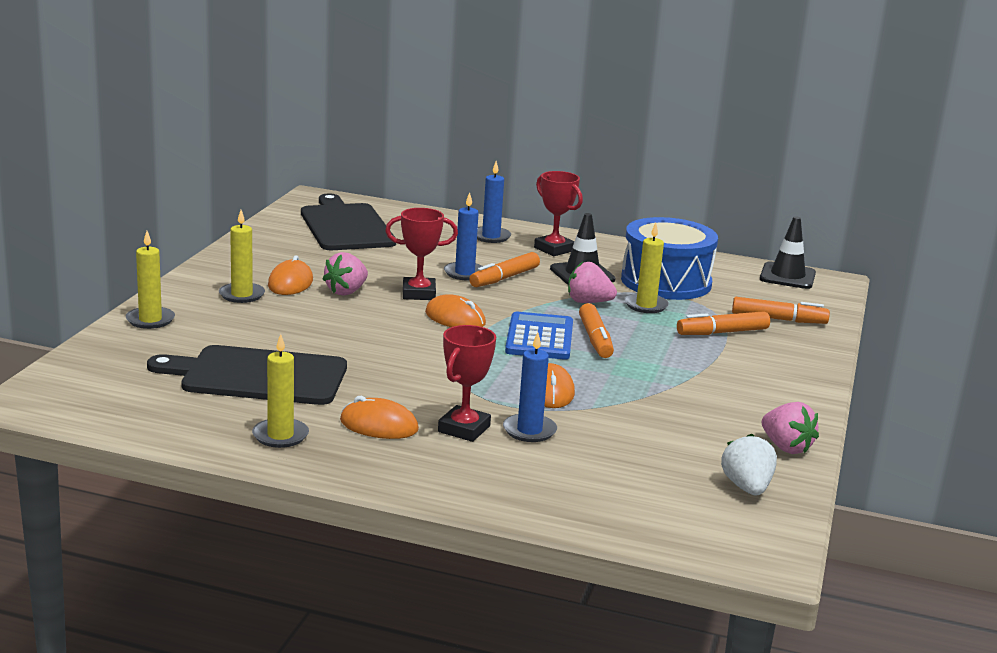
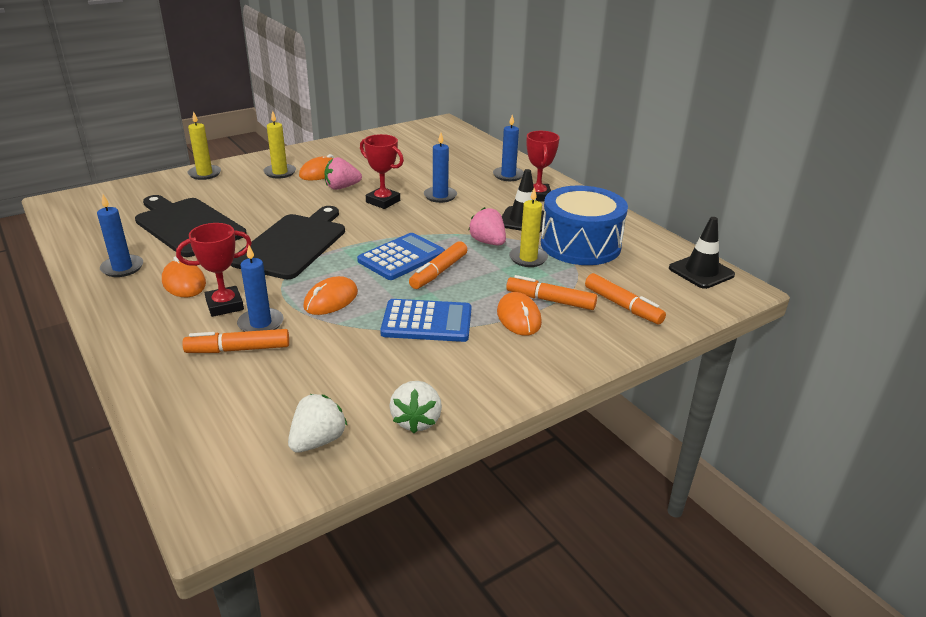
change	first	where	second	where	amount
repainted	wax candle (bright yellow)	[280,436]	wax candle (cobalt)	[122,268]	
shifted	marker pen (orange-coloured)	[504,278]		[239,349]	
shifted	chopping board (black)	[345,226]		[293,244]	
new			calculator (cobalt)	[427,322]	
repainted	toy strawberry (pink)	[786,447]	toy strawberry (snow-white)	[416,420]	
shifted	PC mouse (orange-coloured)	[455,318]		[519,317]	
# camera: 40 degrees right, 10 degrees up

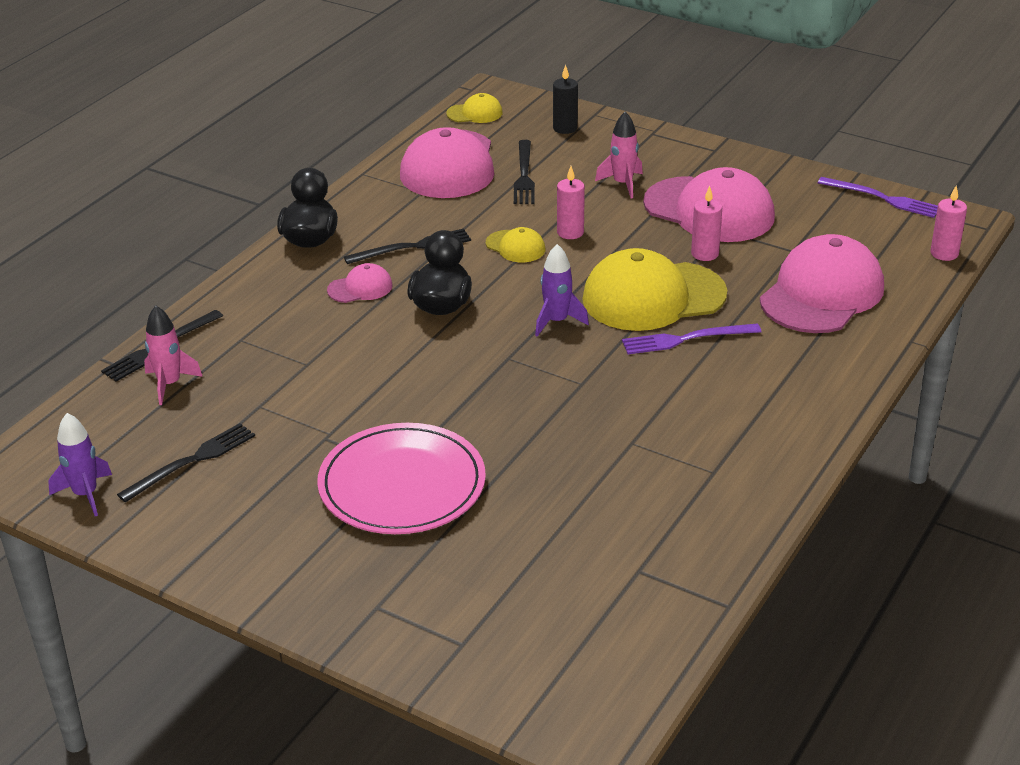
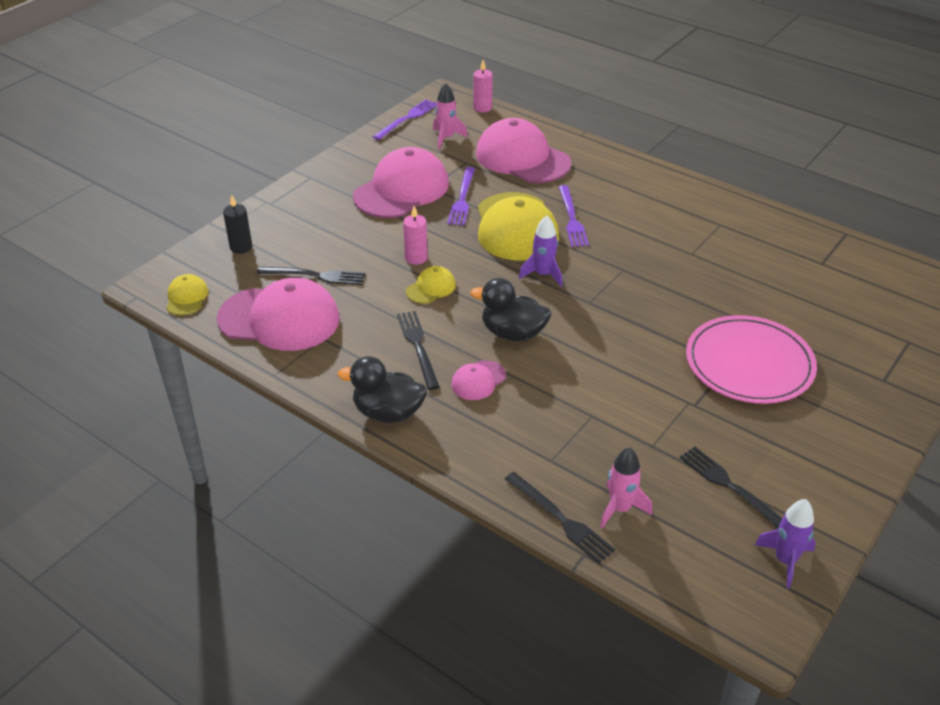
change	first	where	second	where	amount
shifted	spaceship (pink)	[622,184]		[446,138]	
swapped	wax candle (pink)	[705,254]	fork (violet)	[462,198]	
rotated	peaked cap (pink)	[360,288]		[478,380]	120 degrees counterclockwise
# camera: 85 degrees left, 5 degrees up

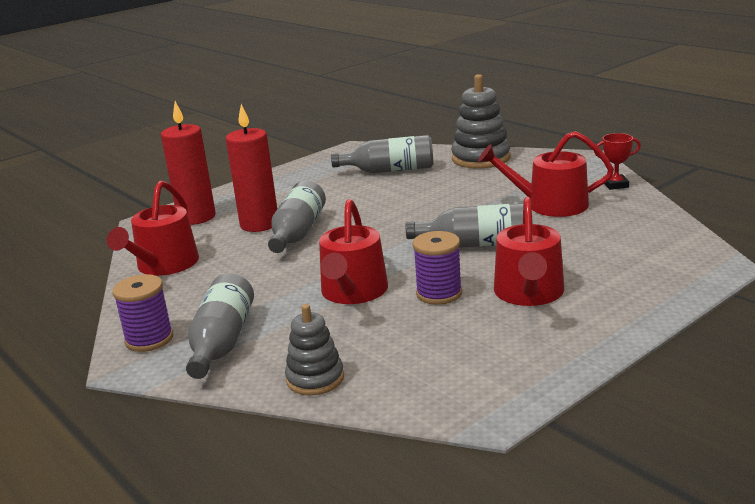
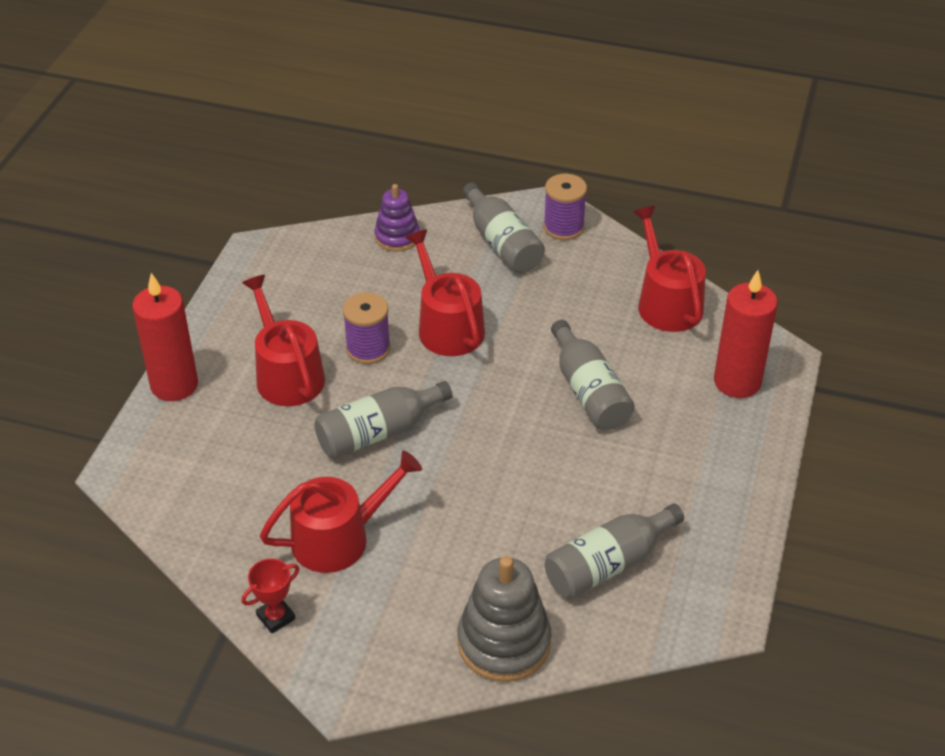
change	first	where	second	where	amount
shifted	wax candle (crimson)	[259,224]		[174,385]	
repainted	ring stacker (gray)	[315,379]	ring stacker (violet)	[397,237]	
# camera: 145 degrees right, 20 degrees up

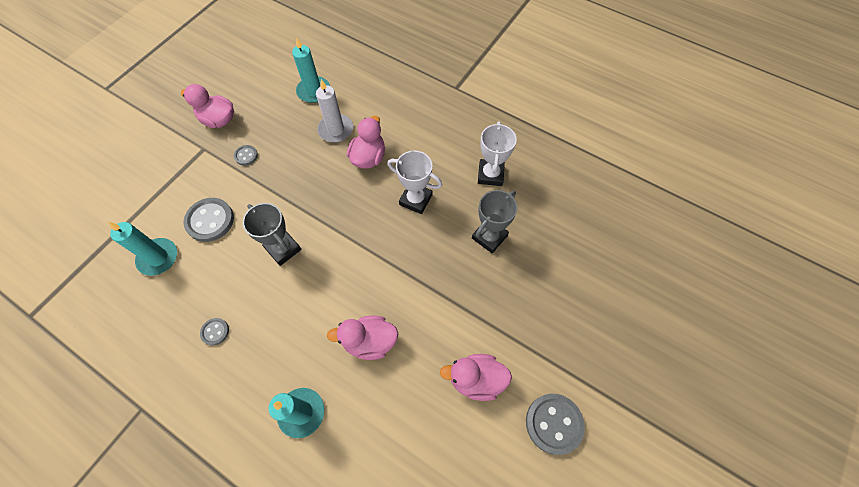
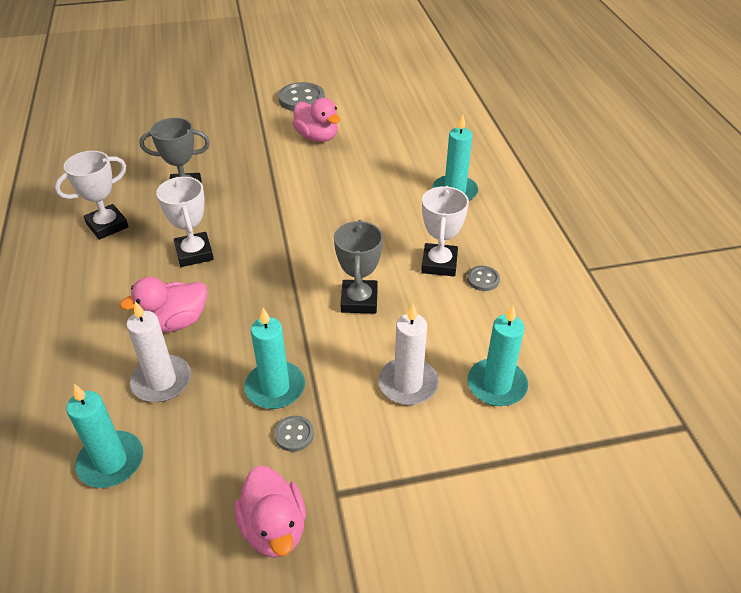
change	first	where	second	where	amount
new			wax candle (aqua)	[275,387]	
swapped	button (gray)	[210,220]	wax candle (snow-white)	[408,384]	
new			trophy (snow-white)	[439,264]	
gone	duck (pink)	[370,341]			
# camera: 135 degrees left, 20 degrees down

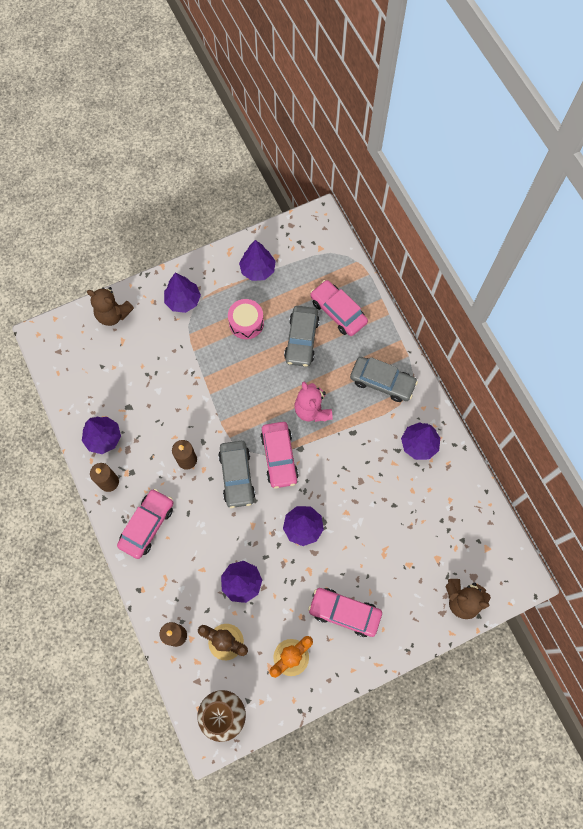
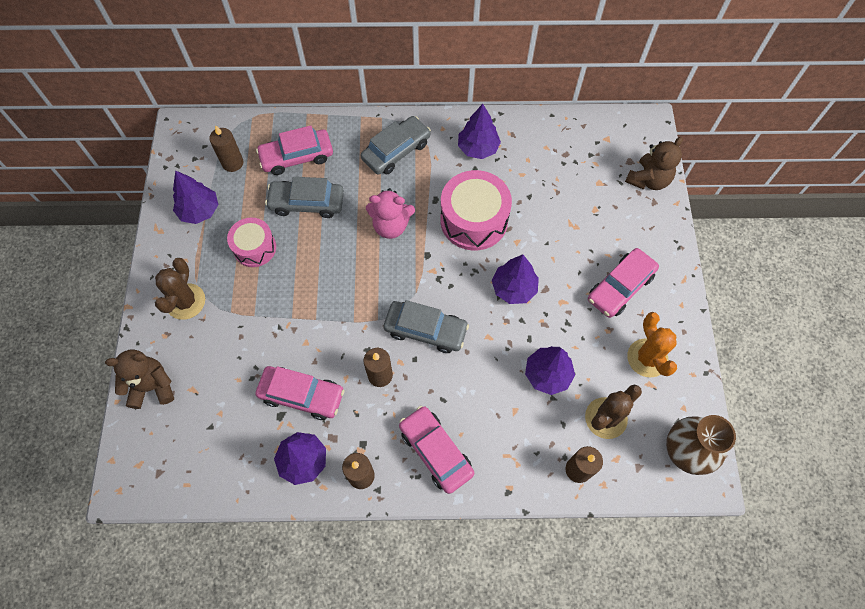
change	first	where	second	where	amount
rotated	teddy (brown)	[113,314]		[152,387]	150 degrees counterclockwise
swapped	toy tree (violet)	[183,300]	prickly plant (brown)	[186,301]	
new			wax candle (brown)	[232,163]	
shifted	car (pink)	[279,457]		[302,395]	
rotated	car (gray)	[301,339]		[307,203]	150 degrees clockwise
new			snare drum (pink)	[474,220]	
# camera: 65 degrees left, 5 degrees down

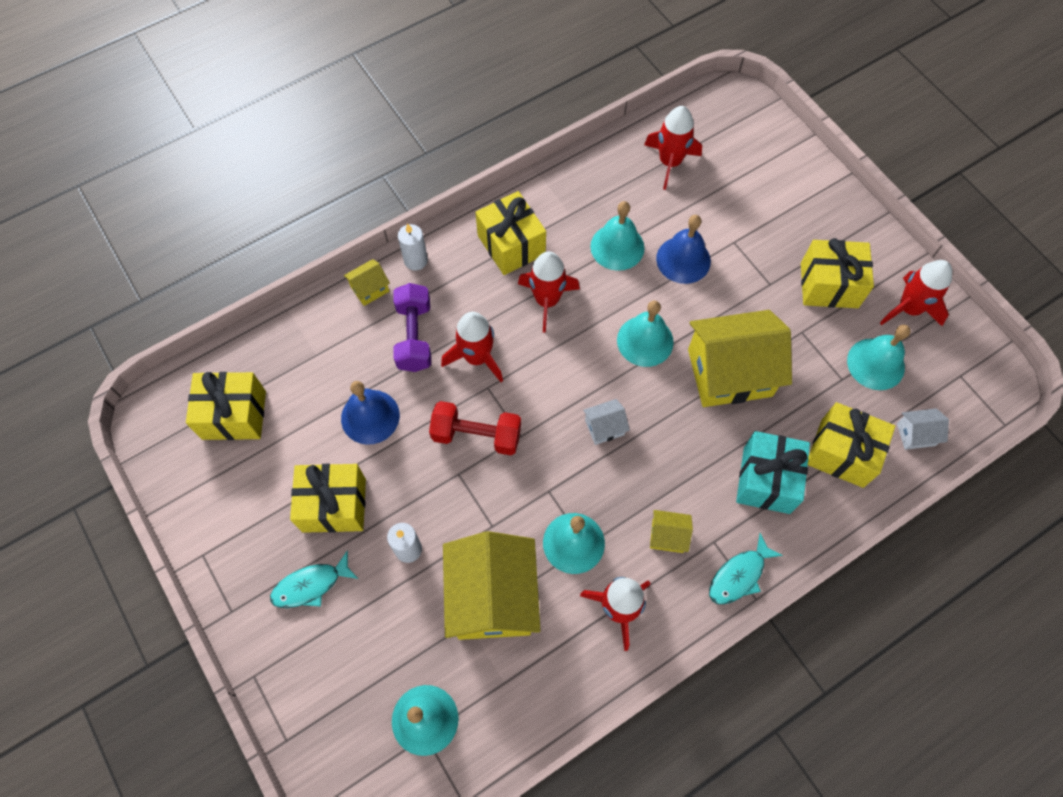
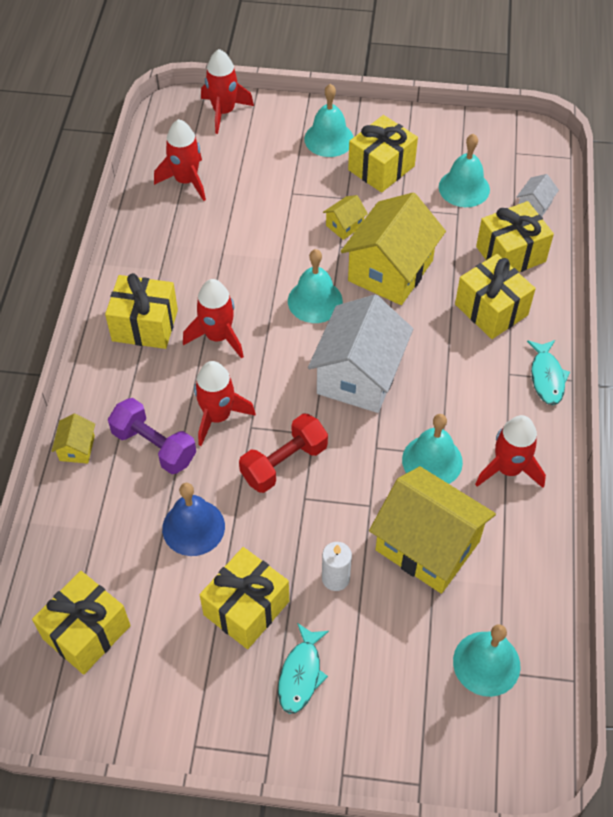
change	first	where	second	where	amount
shifted	spaceship (crimson)	[909,309]		[224,112]	
shifted	bell (aqua)	[617,247]		[329,139]	
scaled	toy house (snow-white)	[604,427]		[359,375]	x2.32
shifted	toy house (bright yellow)	[667,536]		[344,225]	
repainted	present (aqua)	[766,480]	present (bright yellow)	[491,310]	
gone	wax candle (snow-white)	[416,260]			
gone	bell (cobalt)	[683,260]			
# camera: 50 degrees left, 10 degrees down

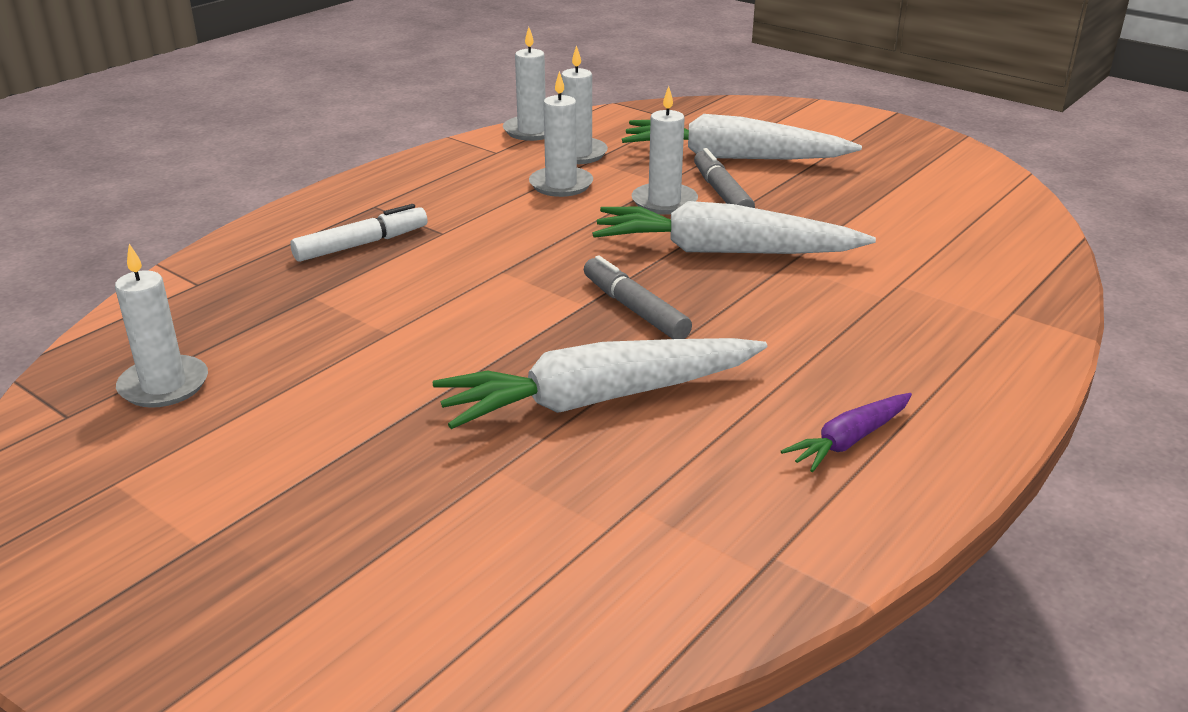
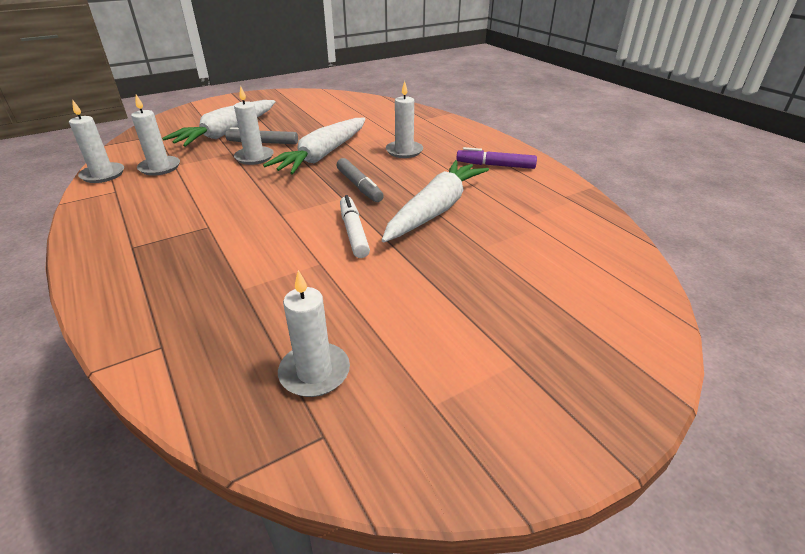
change	first	where	second	where	amount
rotated	marker pen (gray)	[634,309]		[359,186]	105 degrees counterclockwise
shifted	marker pen (snow-white)	[361,244]		[353,232]	
rotated	carrot (snow-white)	[599,399]		[435,210]	150 degrees counterclockwise
shifted	wax candle (snow-white)	[561,185]		[404,151]	
swapped	carrot (violet)	[849,440]	marker pen (violet)	[495,165]	
# camera: 70 degrees left, 5 degrees up

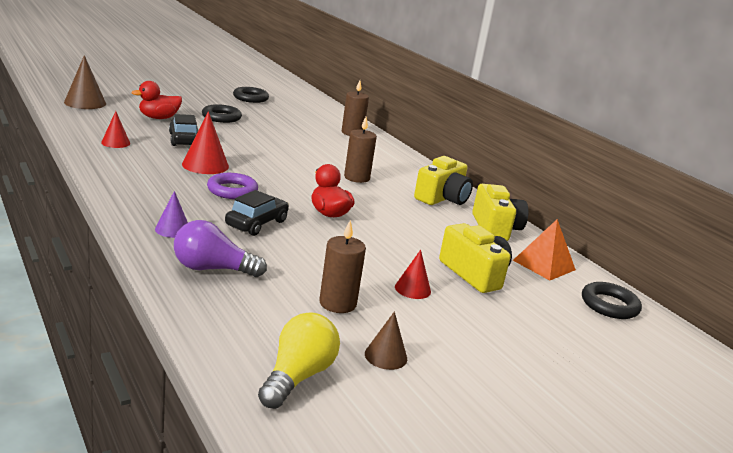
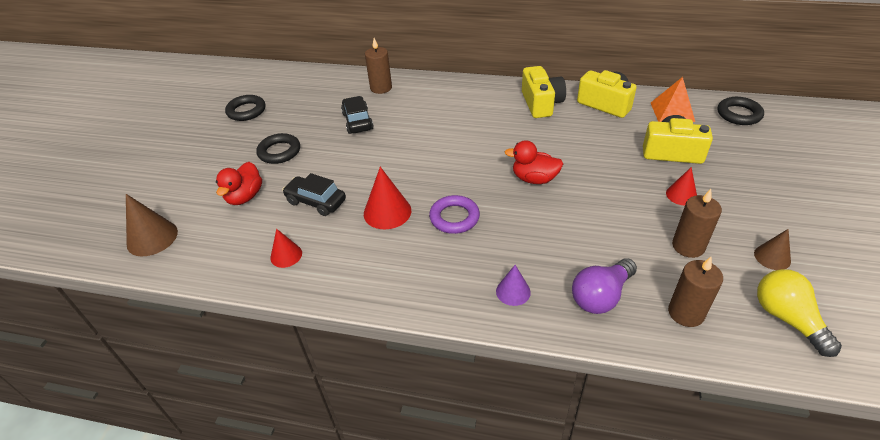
change	first	where	second	where	amount
shifted	car (black)	[256,223]		[357,121]	
shifted	wax candle (brown)	[356,178]		[686,313]	
# camera: 40 degrees left, 20 degrees up

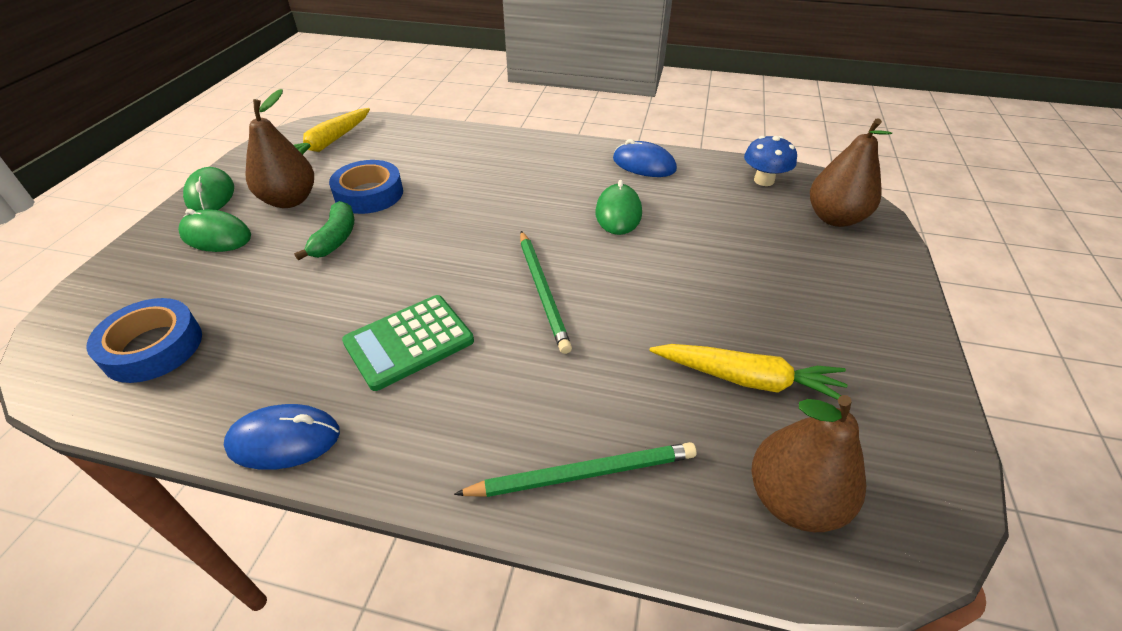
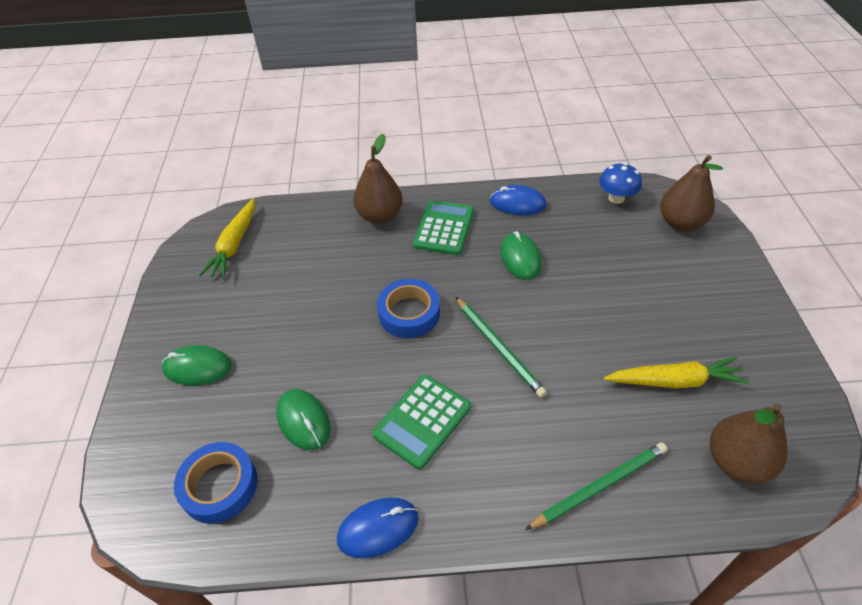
change	first	where	second	where	amount
shifted	PC mouse (leaf-green)	[210,194]		[303,420]	
shifted	pear fruit (brown)	[290,200]		[380,216]	
shifted	roll of tape (cobalt)	[369,194]		[409,313]	
new			calculator (leaf-green)	[444,228]	
gone	banana fruit (leaf-green)	[335,239]			
# camera: 15 degrees left, 5 degrees up

